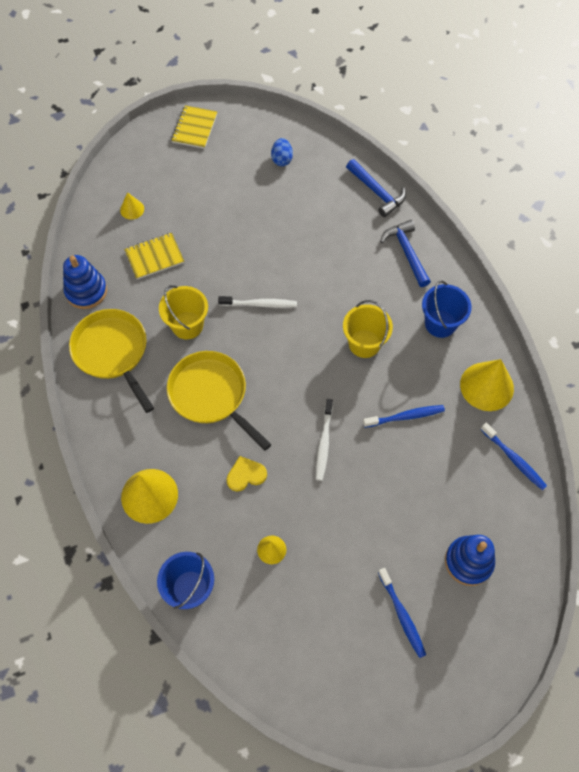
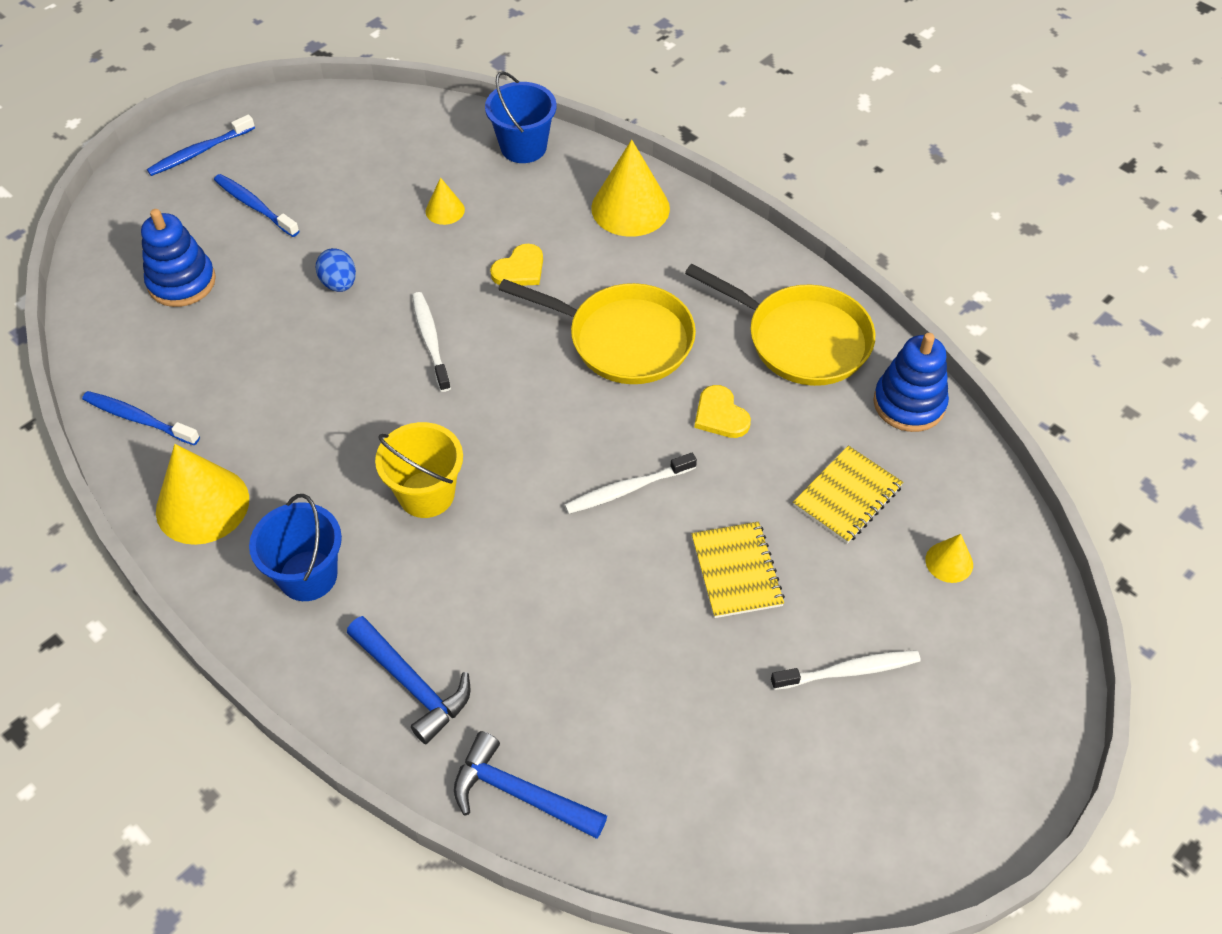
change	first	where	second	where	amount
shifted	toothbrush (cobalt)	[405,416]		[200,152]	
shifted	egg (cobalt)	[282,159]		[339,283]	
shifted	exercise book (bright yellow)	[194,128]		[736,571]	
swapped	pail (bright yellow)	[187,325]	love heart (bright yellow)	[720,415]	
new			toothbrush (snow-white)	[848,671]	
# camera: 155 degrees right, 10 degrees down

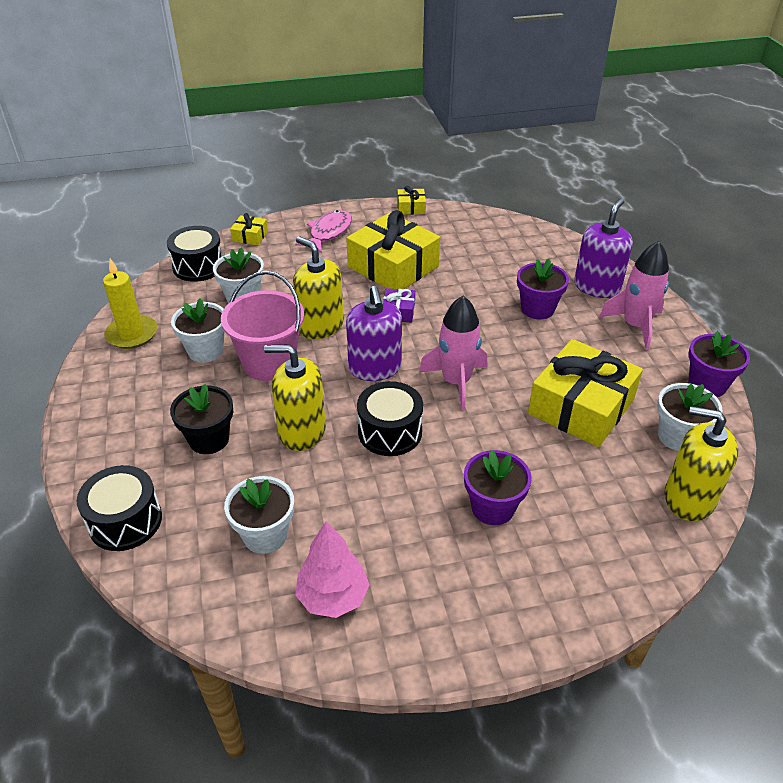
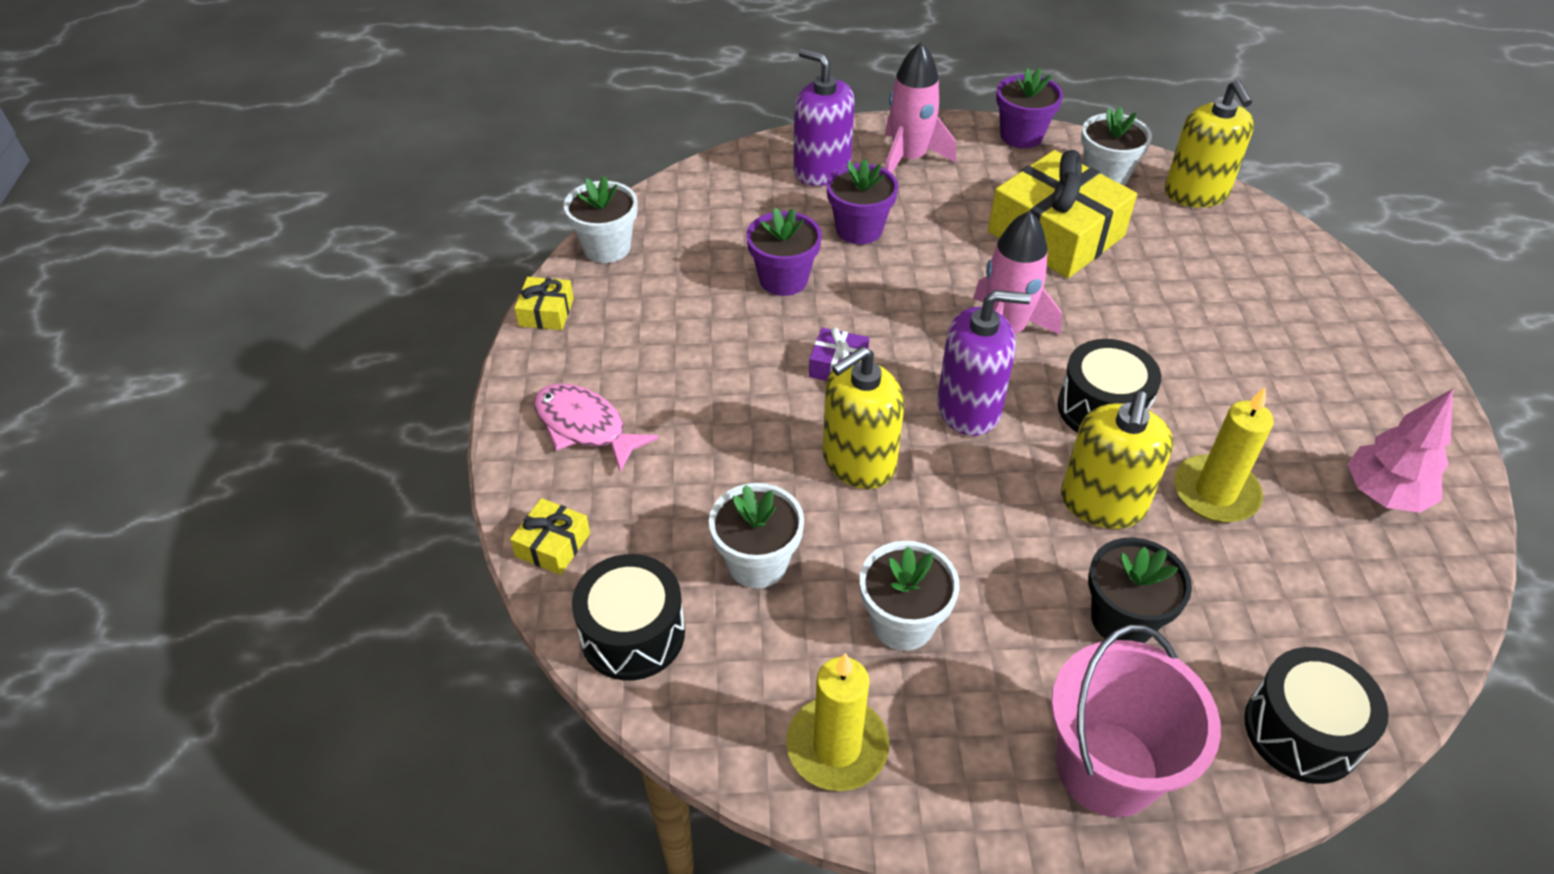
change	first	where	second	where	amount
shifted	flower pot (snow-white)	[265,535]		[607,247]	
shifted	flower pot (violet)	[492,508]		[783,279]	
shifted	pail (pink)	[269,363]		[1107,768]	
rotated	soap dispenser (bright yellow)	[688,498]		[1196,193]	45 degrees counterclockwise
new			wax candle (bright yellow)	[1215,492]	
gone	present (bright yellow)	[393,267]			
# camera: 80 degrees left, 5 degrees up

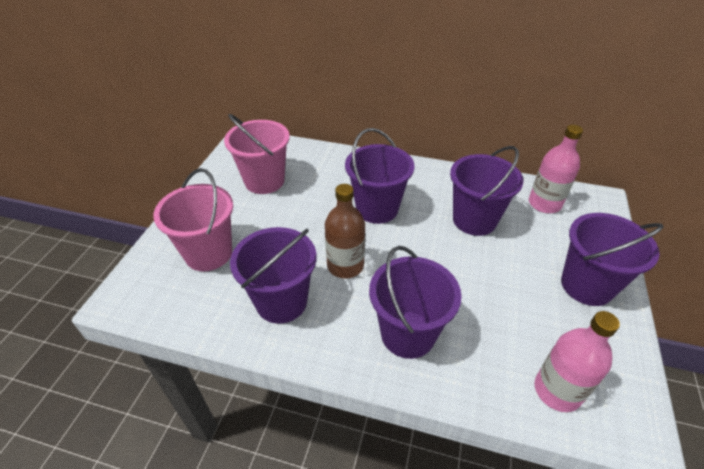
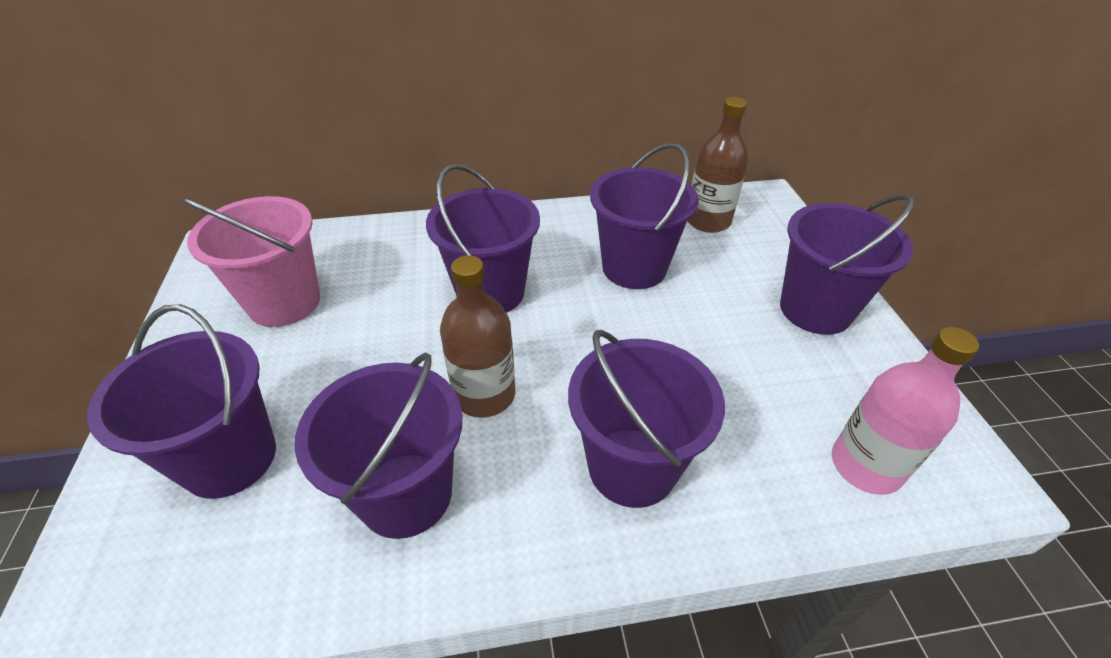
change	first	where	second	where	amount
repainted	pail (pink)	[208,253]	pail (violet)	[229,458]	
repainted	bottle (pink)	[544,204]	bottle (brown)	[708,221]	
# camera: 25 degrees left, 0 degrees up

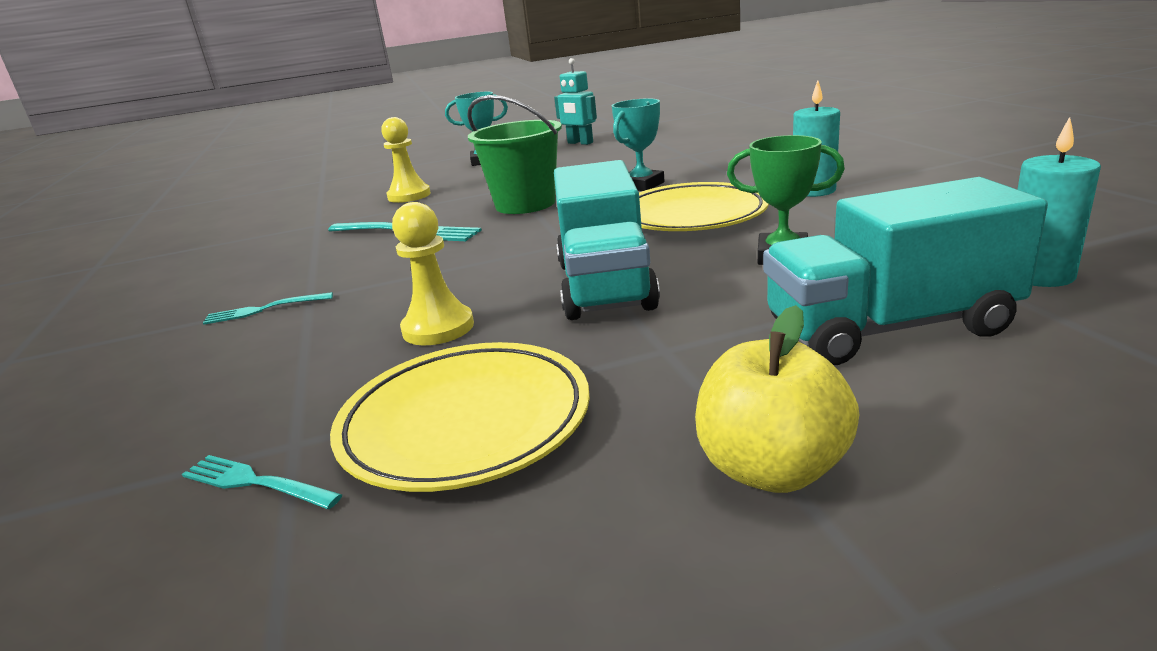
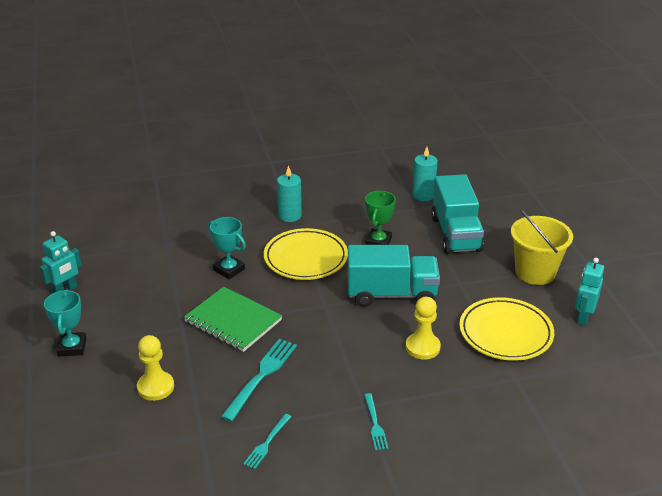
change	first	where	second	where	amount
swapped	pail (leaf-green)	[525,204]	exercise book (leaf-green)	[233,321]	
shifted	fork (aqua)	[254,482]		[267,443]	
swapped	toy apple (bright yellow)	[771,469]	pail (bright yellow)	[535,272]	
new			toy robot (aqua)	[583,317]	
# camera: 90 degrees left, 10 degrees up

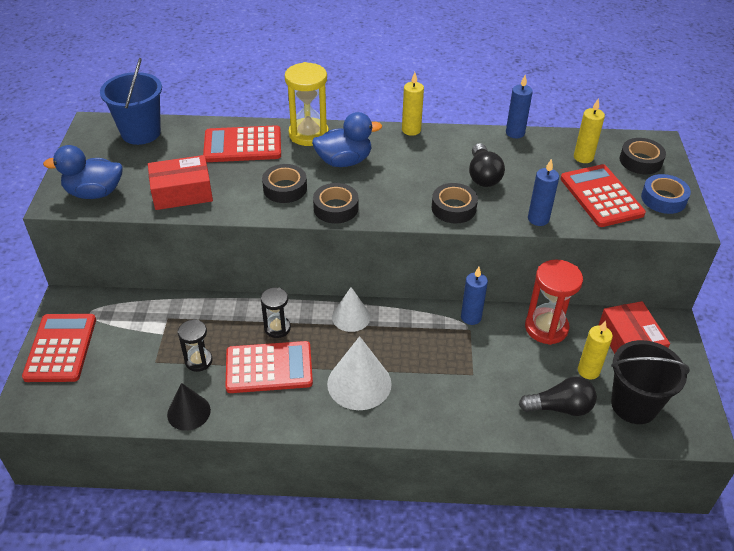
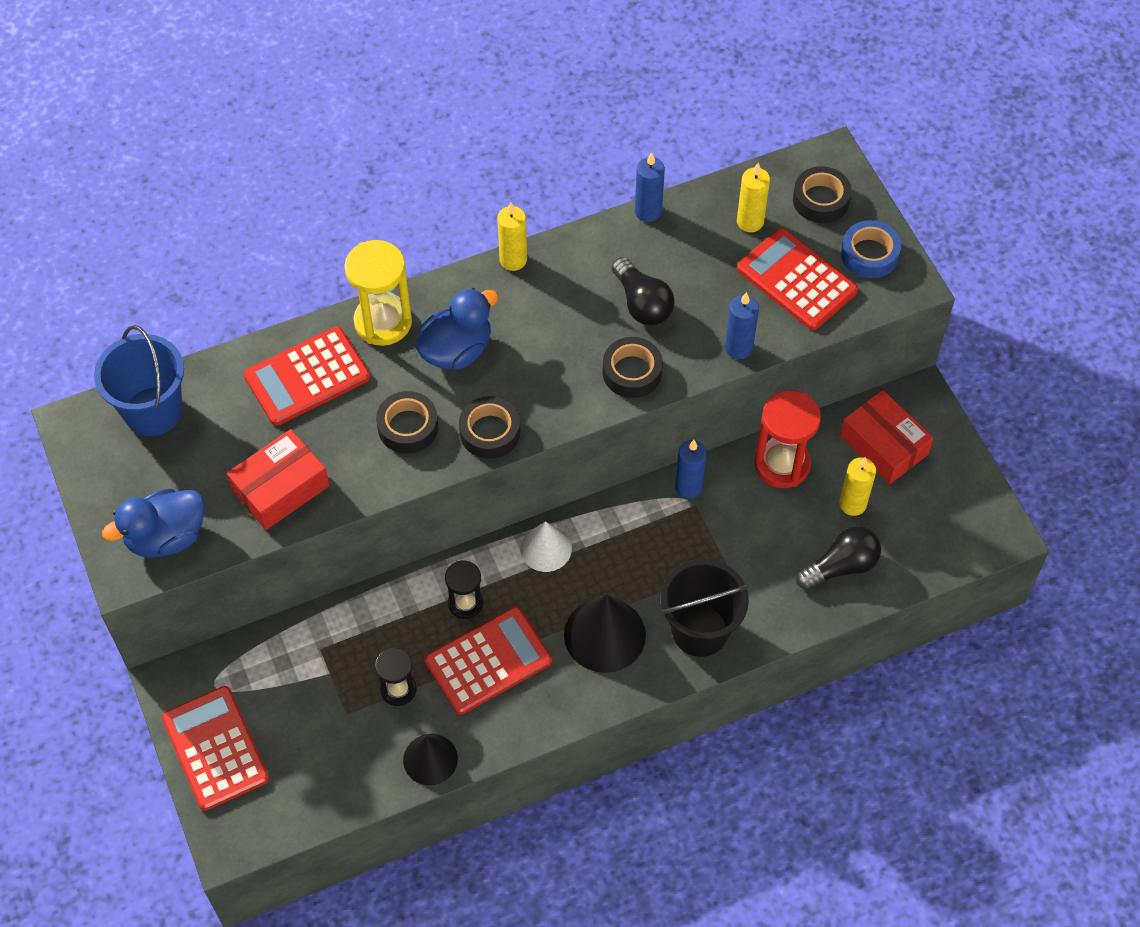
change	first	where	second	where	amount
repainted	solid cone (snow-white)	[359,383]	solid cone (black)	[604,634]	
shifted	pail (black)	[634,405]		[700,630]	
# camera: 25 degrees left, 15 degrees up

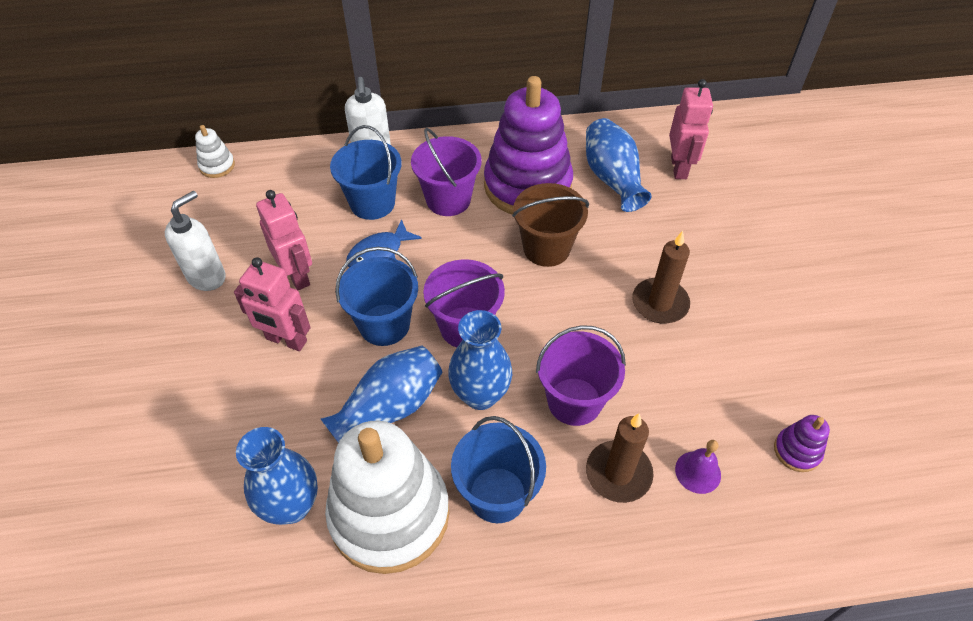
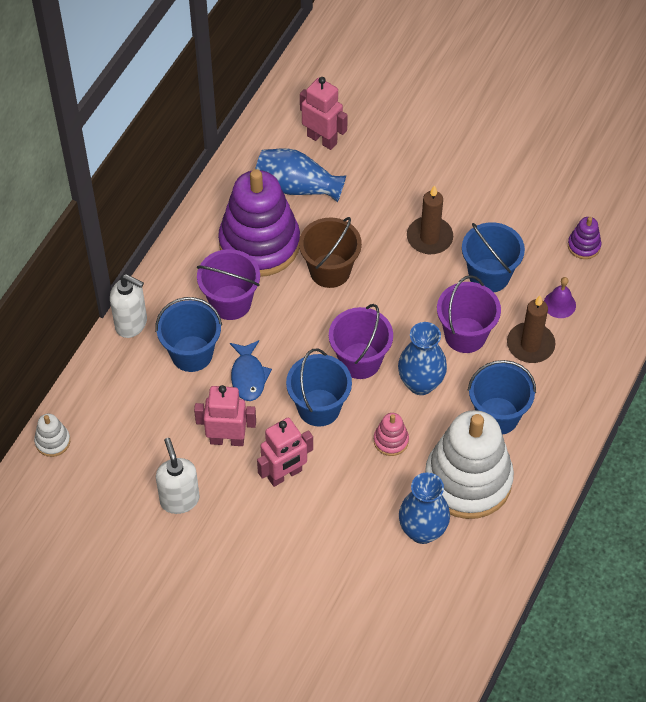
change	first	where	second	where	amount
swapped	vase (cobalt)	[389,408]	ring stacker (pink)	[391,440]	
new			pail (cobalt)	[489,275]	
# camera: 55 degrees left, 5 degrees up

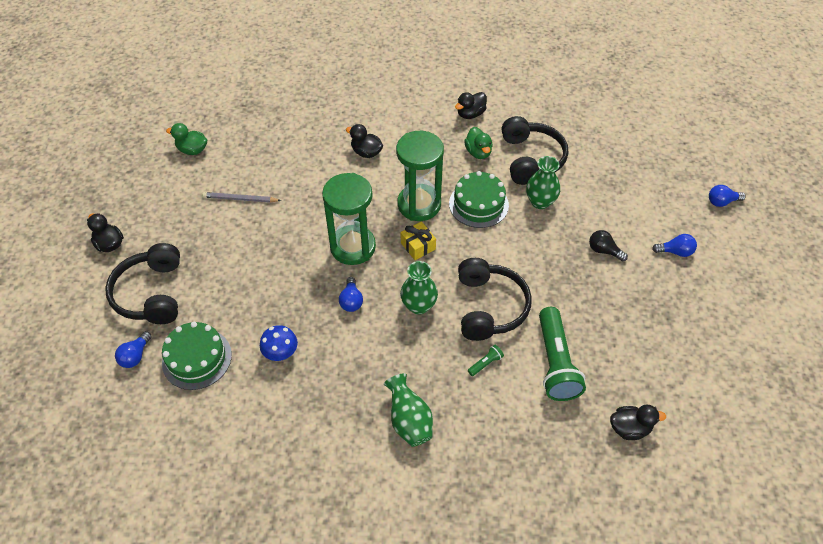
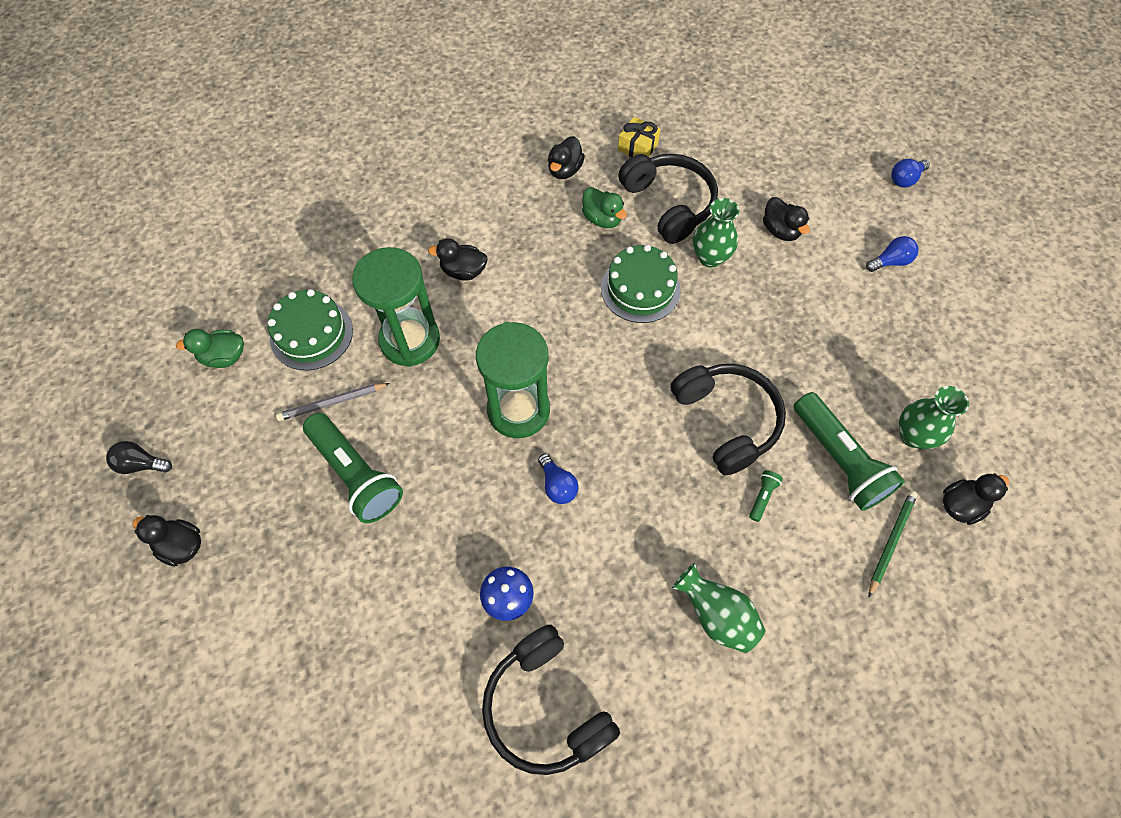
change	first	where	second	where	amount
shifted	bulb (black)	[604,251]		[141,464]	
shifted	cake (leaf-green)	[197,358]		[311,334]	
new			torch (leaf-green)	[356,474]	
shifted	hourglass (leaf-green)	[419,204]		[410,340]	
shifted	headset (black)	[151,293]		[545,706]	
shifted	present (bright yellow)	[418,246]		[637,147]	
new			duck (black)	[780,230]	
new			lead pencil (leaf-green)	[890,541]	
shifted	vase (leaf-green)	[418,305]		[913,435]	
gone	bulb (cobalt)	[135,356]			
# camera: 25 degrees left, 10 degrees up

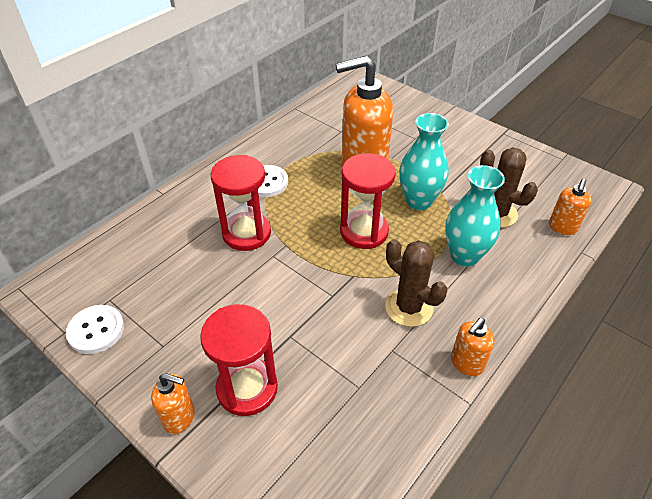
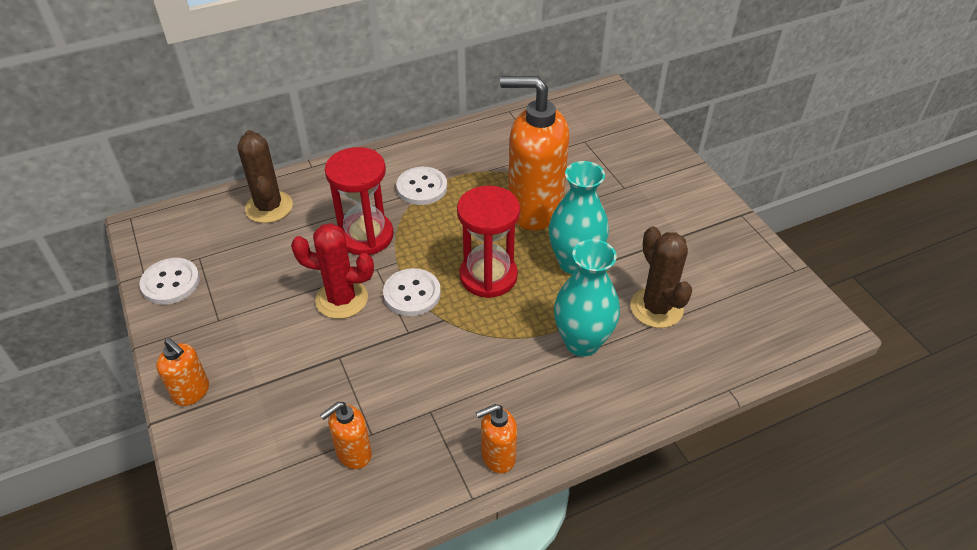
change	first	where	second	where	amount
shifted	prickly plant (brown)	[409,307]		[269,207]	
new			prickly plant (crimson)	[341,299]	
shifted	soap dispenser (orange-coloured)	[562,227]		[353,453]	
new			button (snow-white)	[412,294]	
gone	hourglass (crimson)	[247,388]			
# camera: 25 degrees right, 0 degrees up

